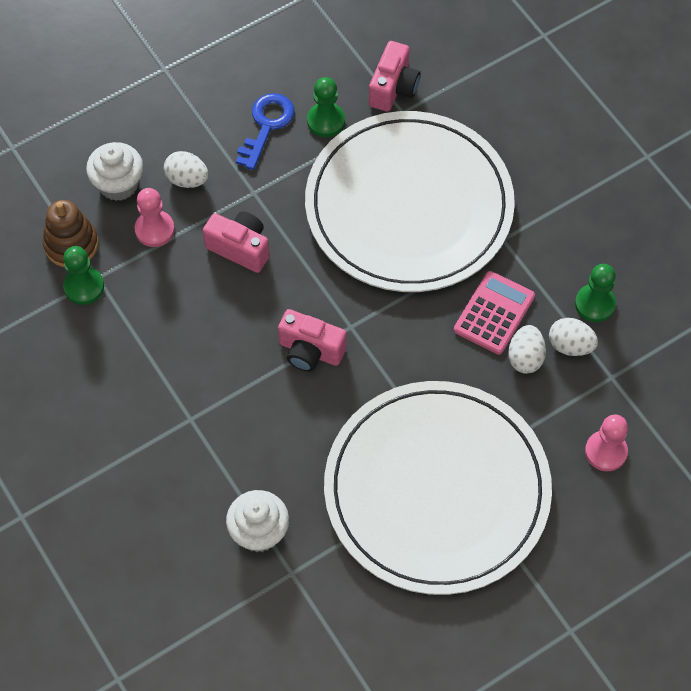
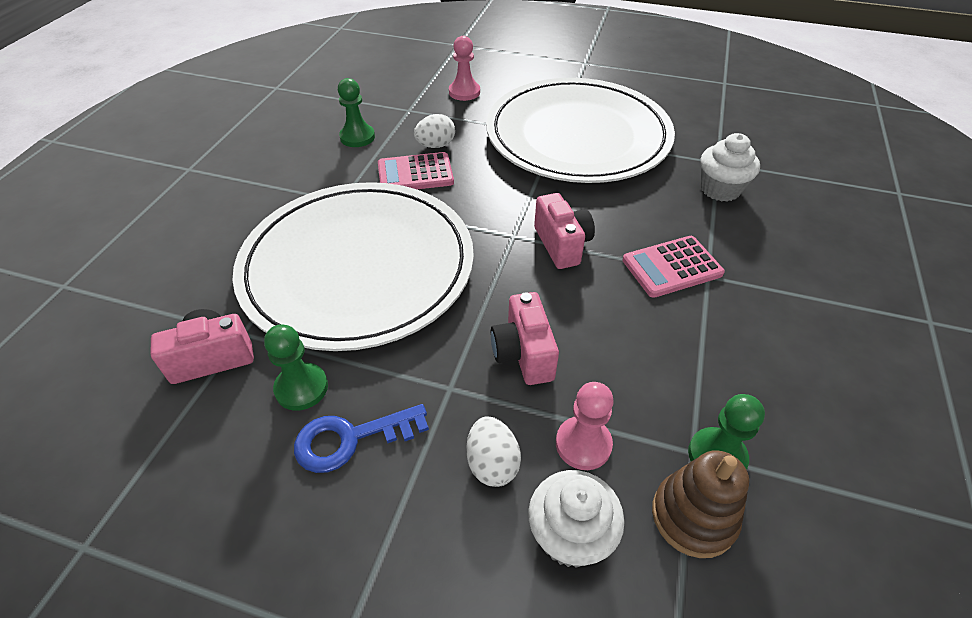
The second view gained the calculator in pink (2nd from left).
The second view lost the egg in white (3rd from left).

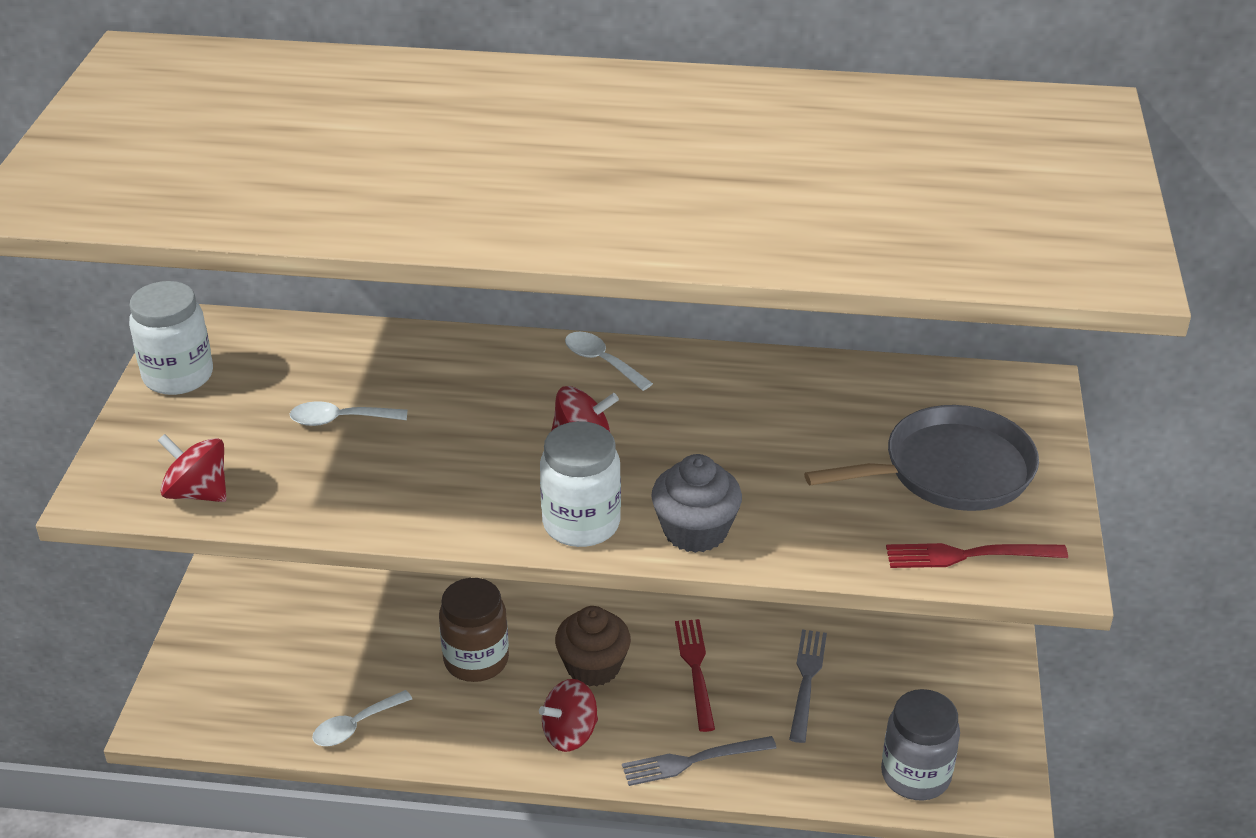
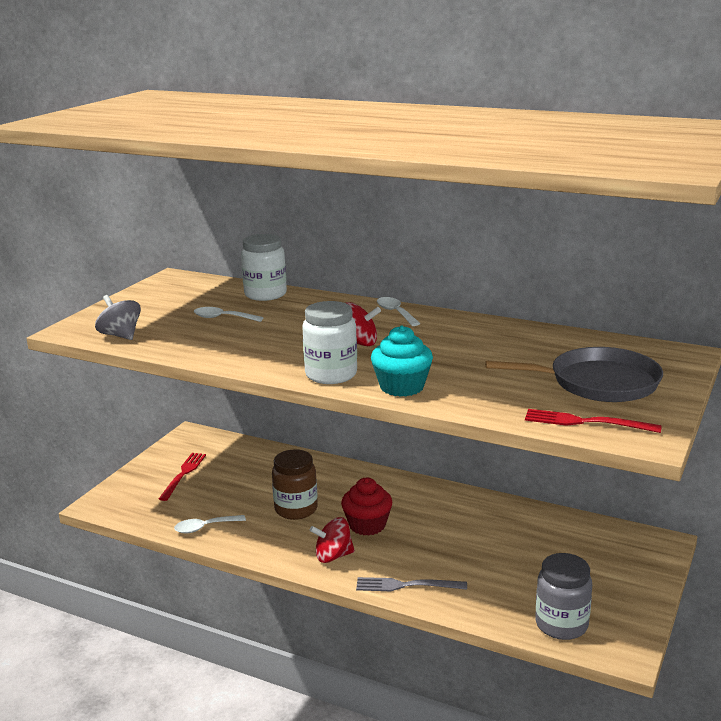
What was the spinning top in red (1st from left) turned into the spinning top in grey.
The fork in red (1st from left) ended up elsewhere.
The jar in white (1st from left) ended up elsewhere.
What was the cupcake in brown turned into the cupcake in red.
What was the cupcake in grey turned into the cupcake in turquoise.
The second view lost the fork in grey (2nd from left).

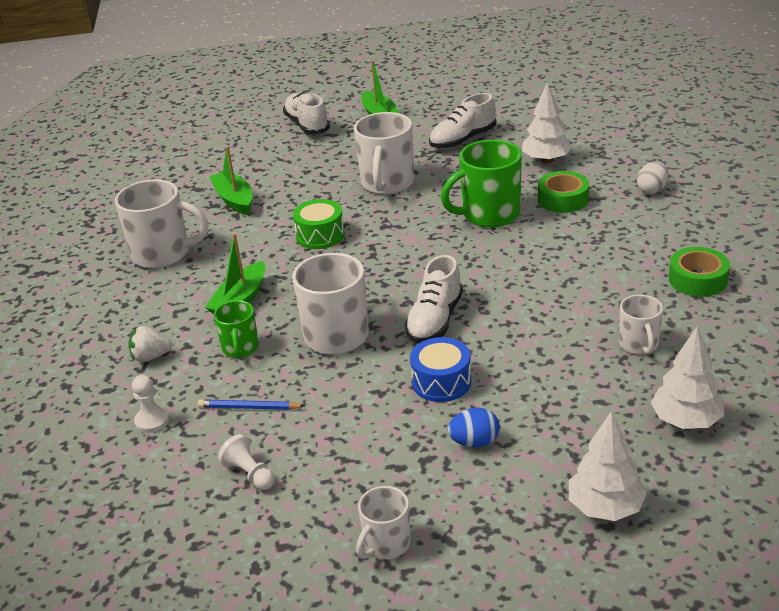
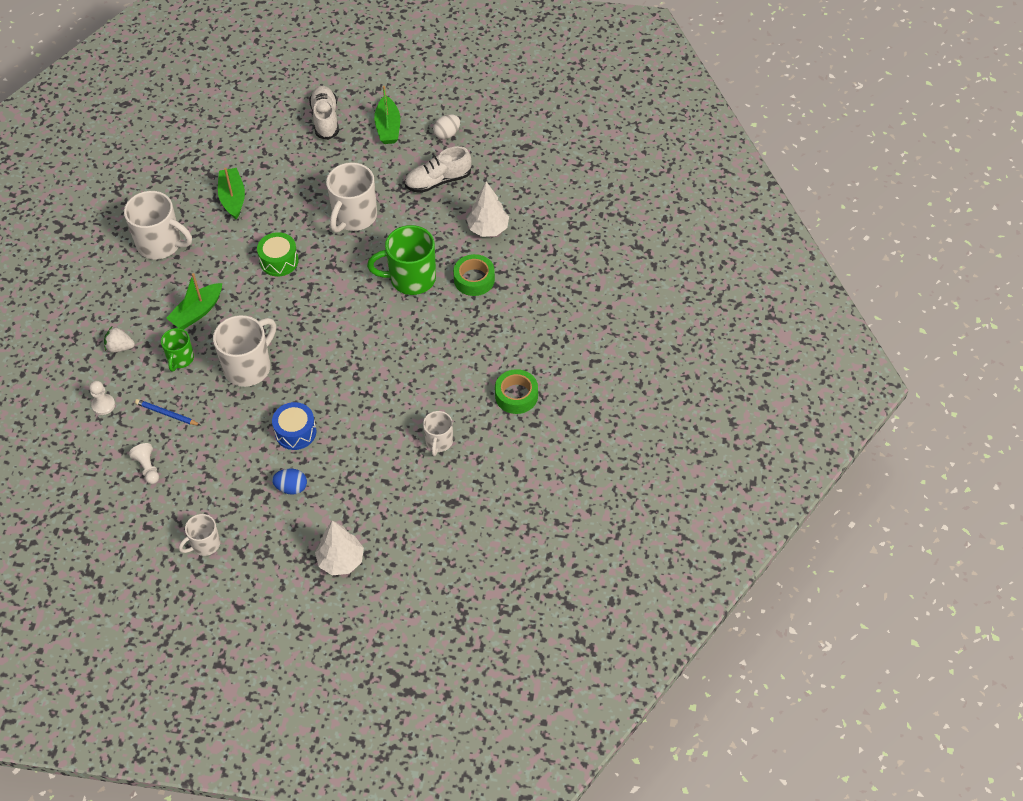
The egg in white ended up elsewhere.
The second view lost the shoe in white (2nd from left).
The second view lost the tree in white (3rd from left).

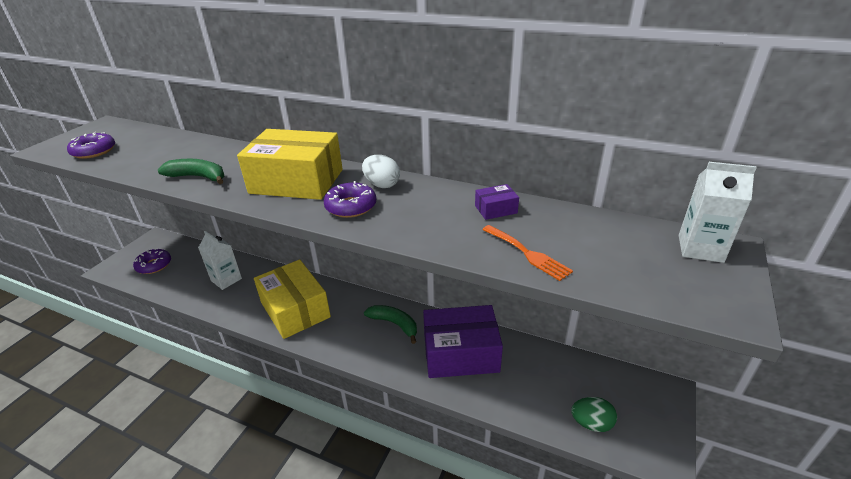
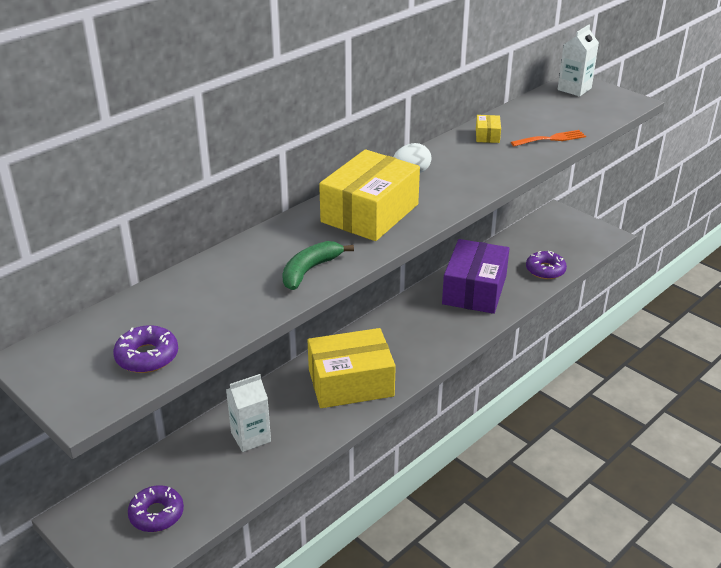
What was the box in purple (2nd from left) turned into the box in yellow (3rd from left).
The donut in purple (3rd from left) ended up elsewhere.
The second view lost the banana in green (2nd from left).
The second view lost the egg in green.

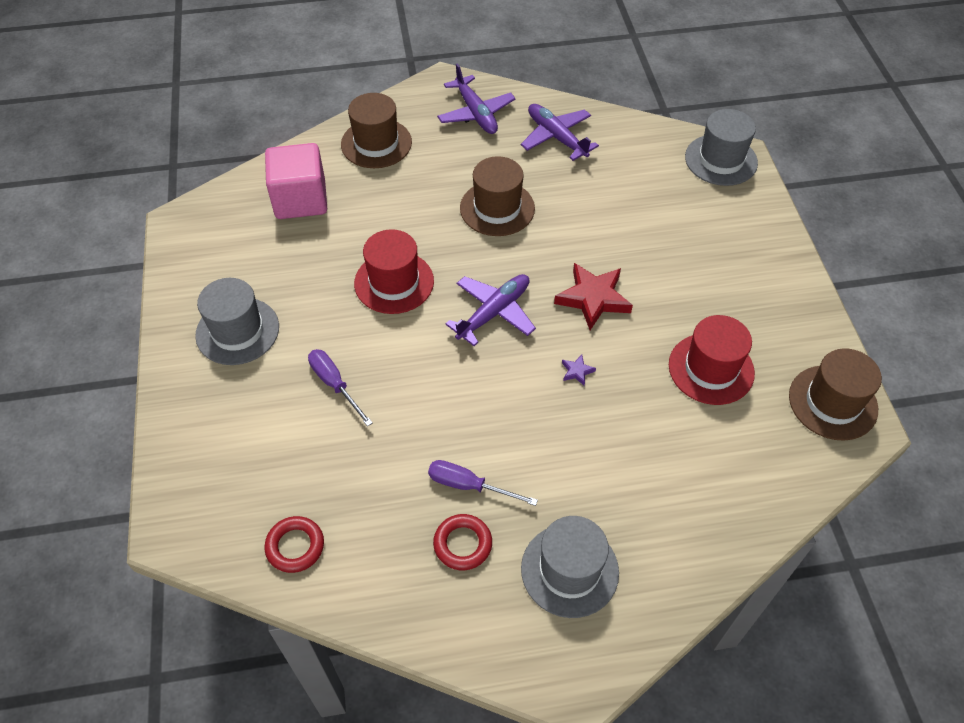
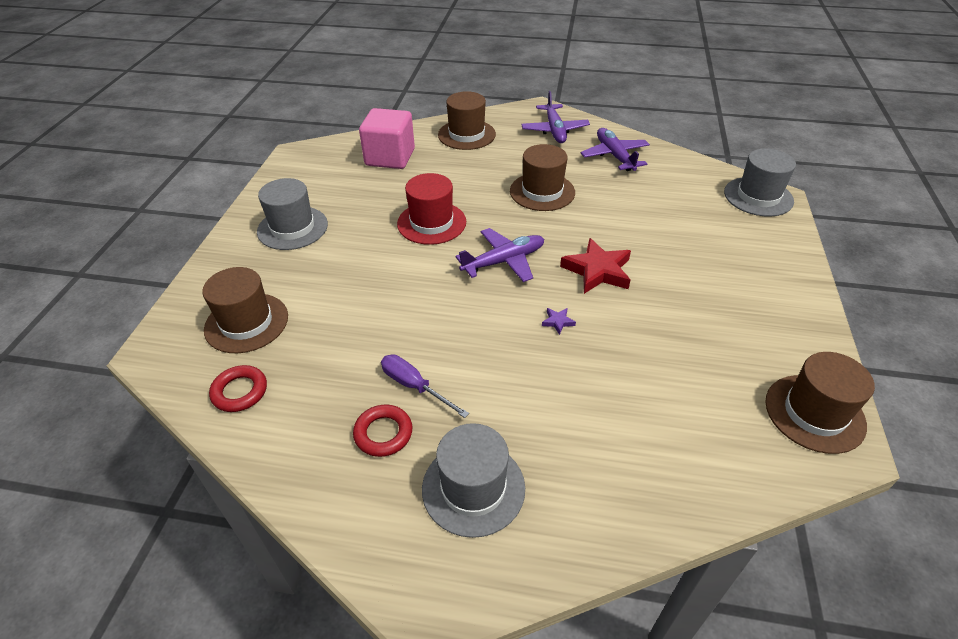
The second view gained the hat in brown (1st from left).
The second view lost the screwdriver in purple (1st from left).
The second view lost the hat in red (2nd from left).

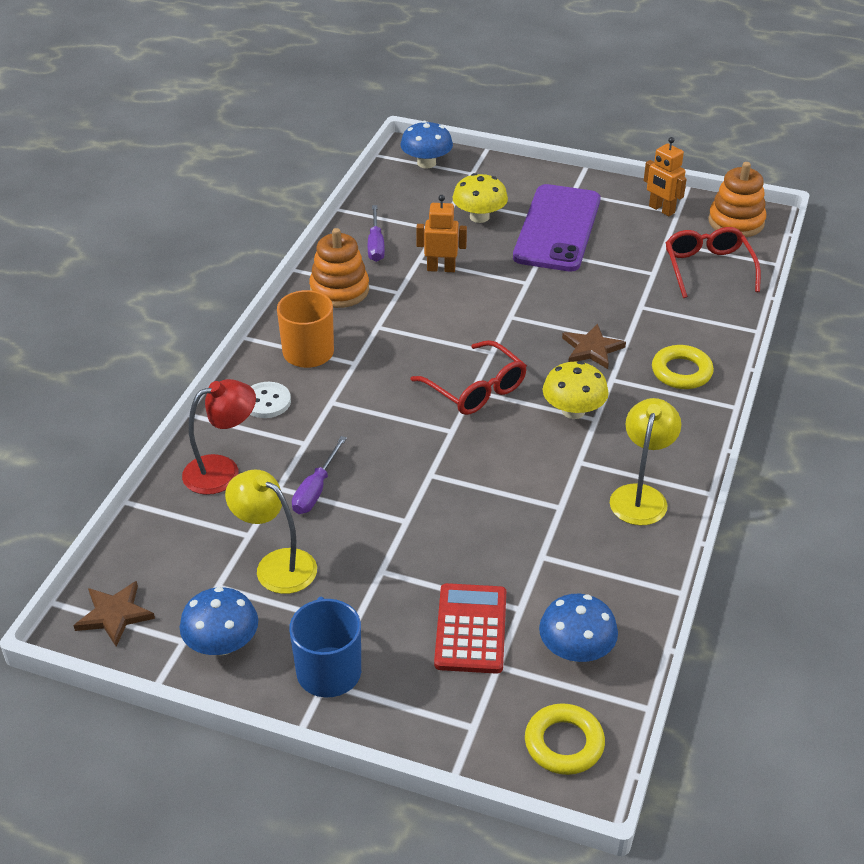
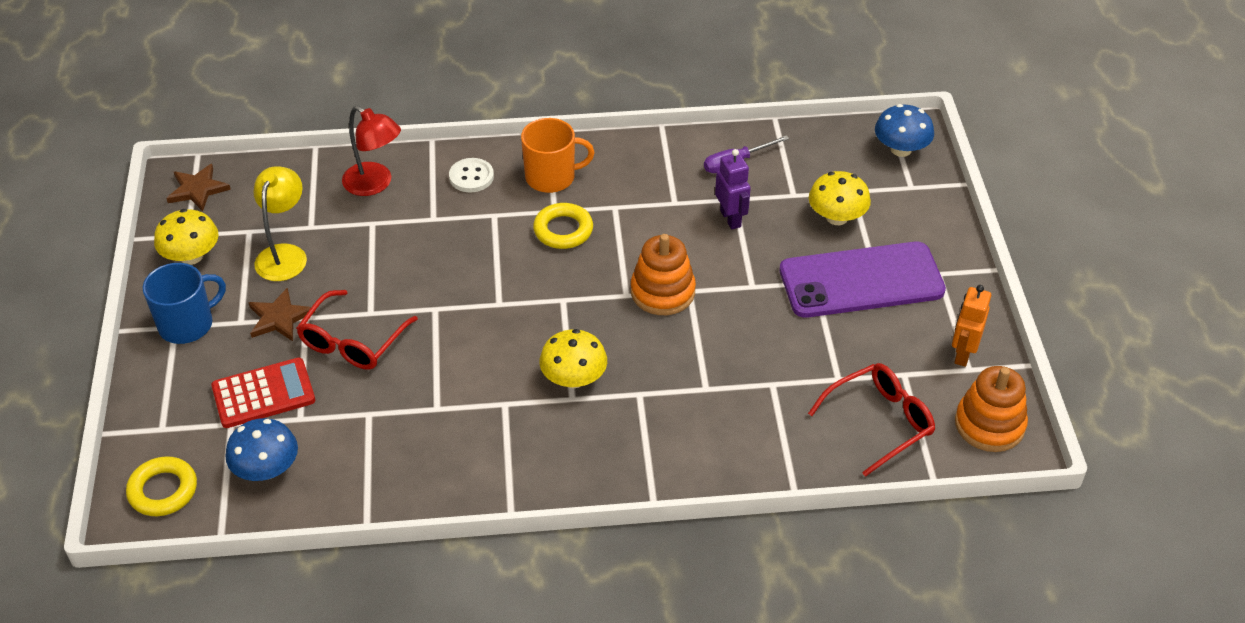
What was the mushroom in blue (1st from left) turned into the mushroom in yellow (1st from left).
The star in brown (2nd from left) ended up elsewhere.
The glasses in red (1st from left) ended up elsewhere.
The ring in yellow (2nd from left) ended up elsewhere.
The stacking toy in orange (1st from left) ended up elsewhere.
What was the robot in orange (1st from left) turned into the robot in purple.
The second view lost the screwdriver in purple (1st from left).
The second view lost the lamp in yellow (2nd from left).

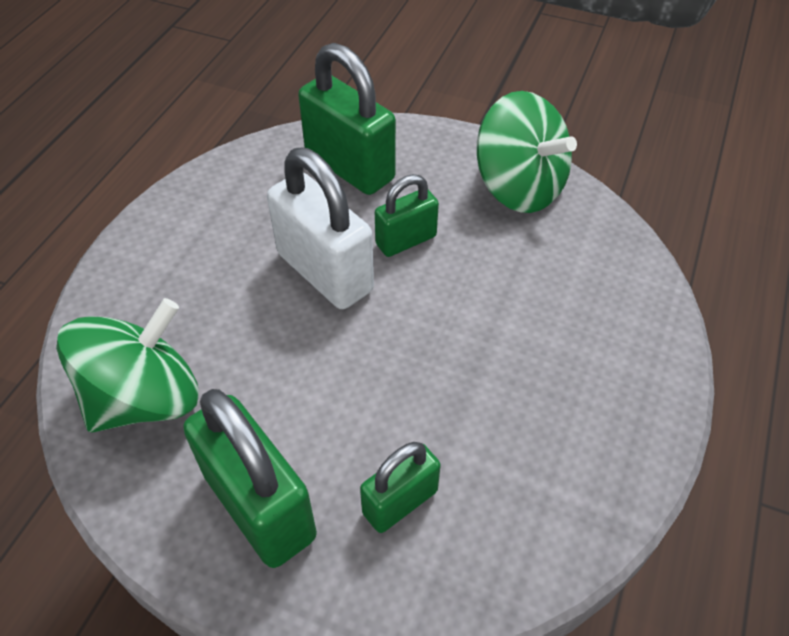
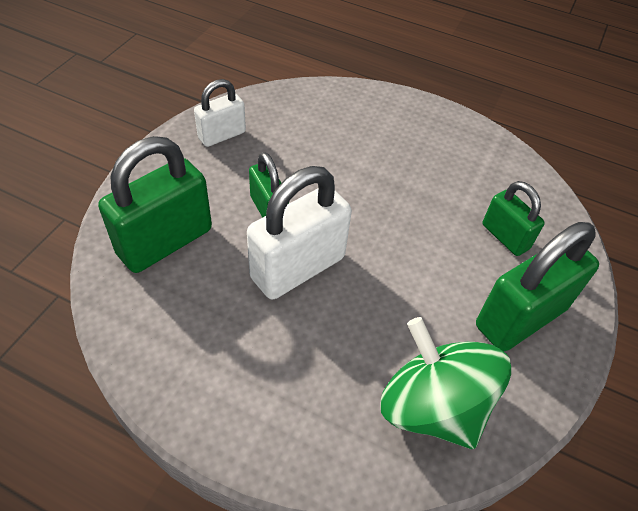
Where the spinning top in green (2nd from left) stood, the padlock in white (1st from left) came to stand.

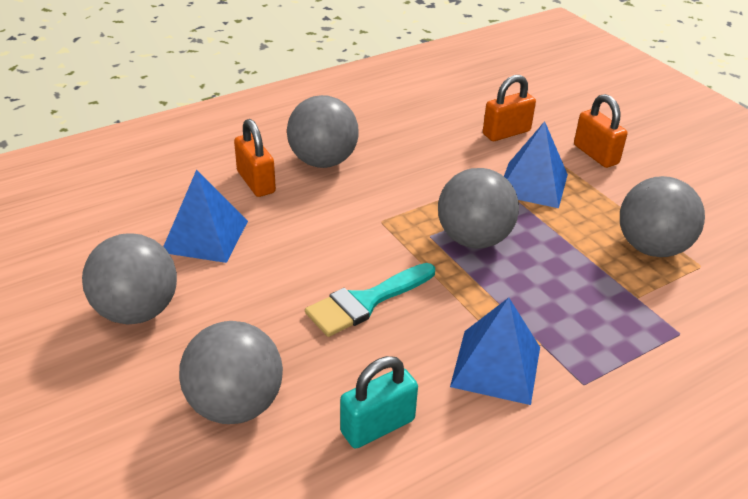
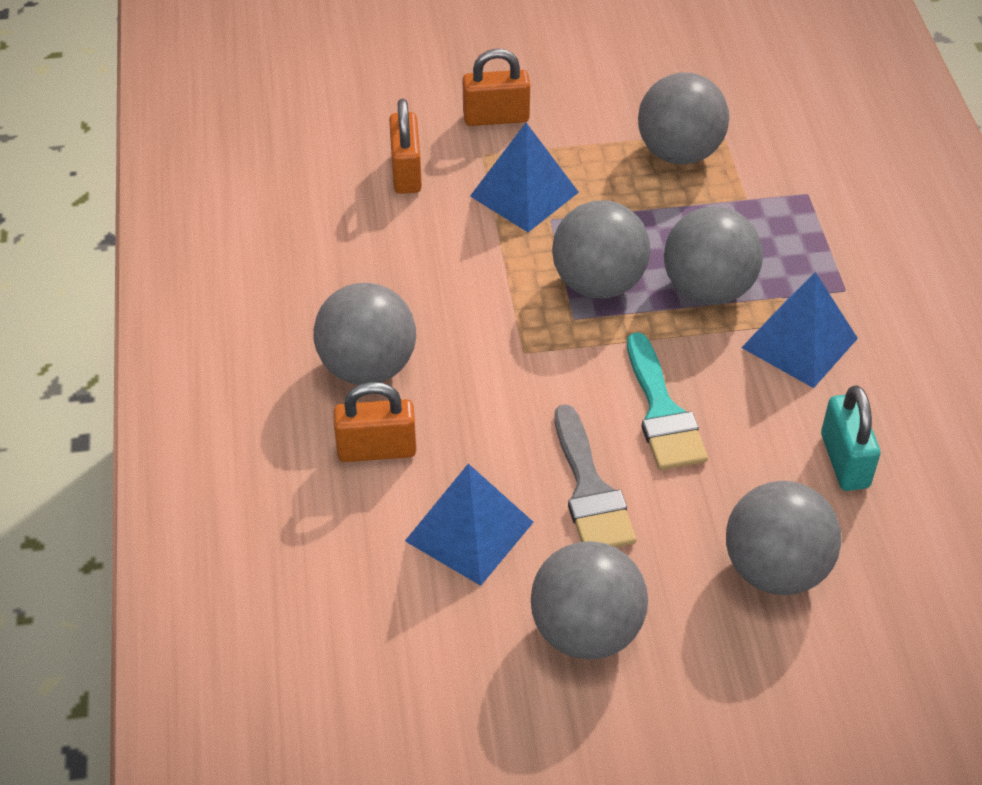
The second view gained the brush in grey.
The second view gained the ball in grey (5th from left).

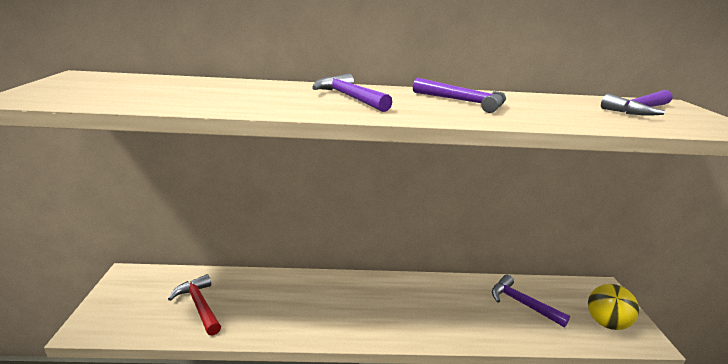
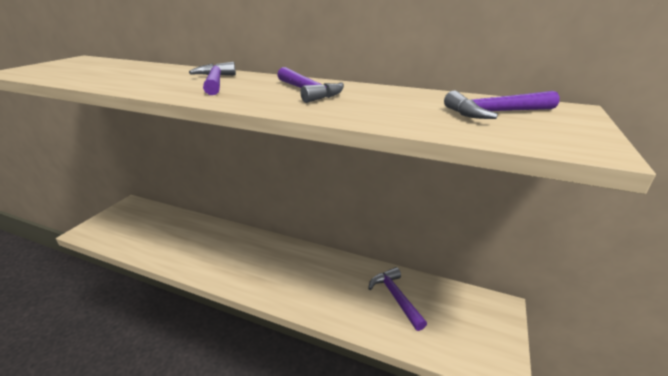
The second view lost the hammer in red.
The second view lost the ball in yellow.

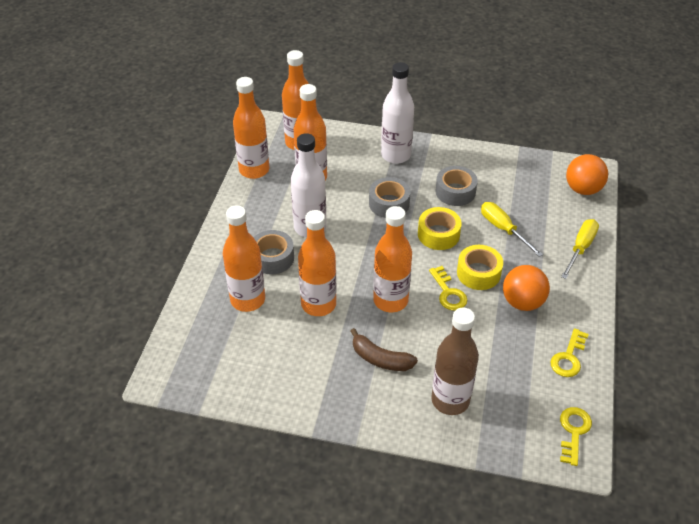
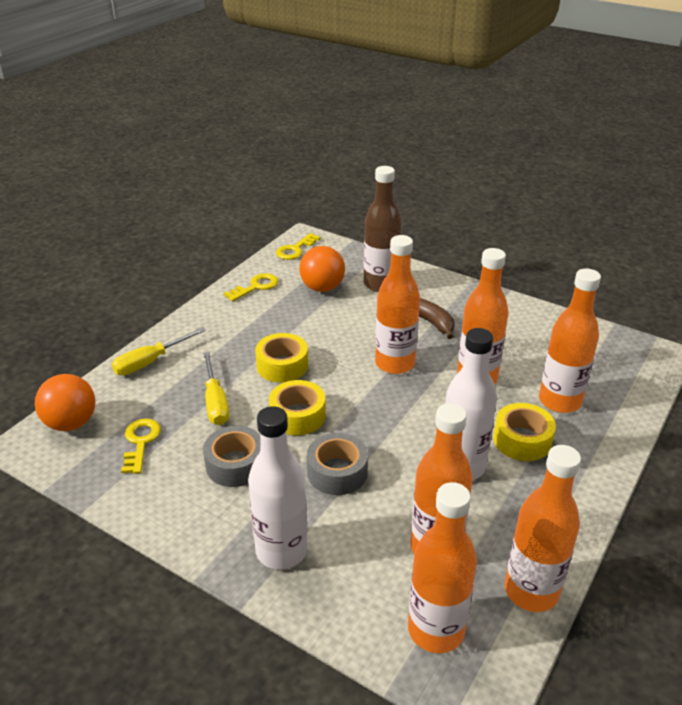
The key in yellow (1st from left) ended up elsewhere.
The ball in orange (1st from left in the first image) ended up elsewhere.
What was the tape in grey (1st from left) turned into the tape in yellow (3rd from left).

